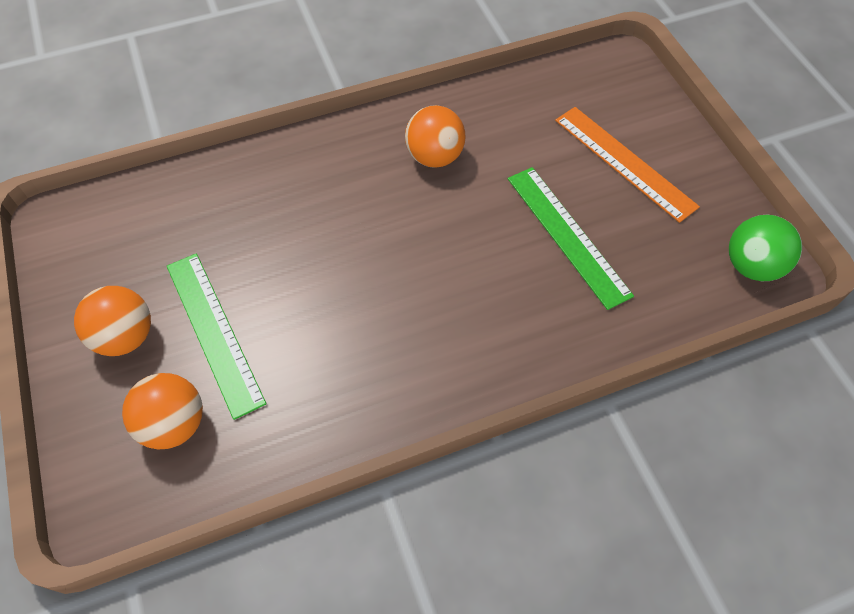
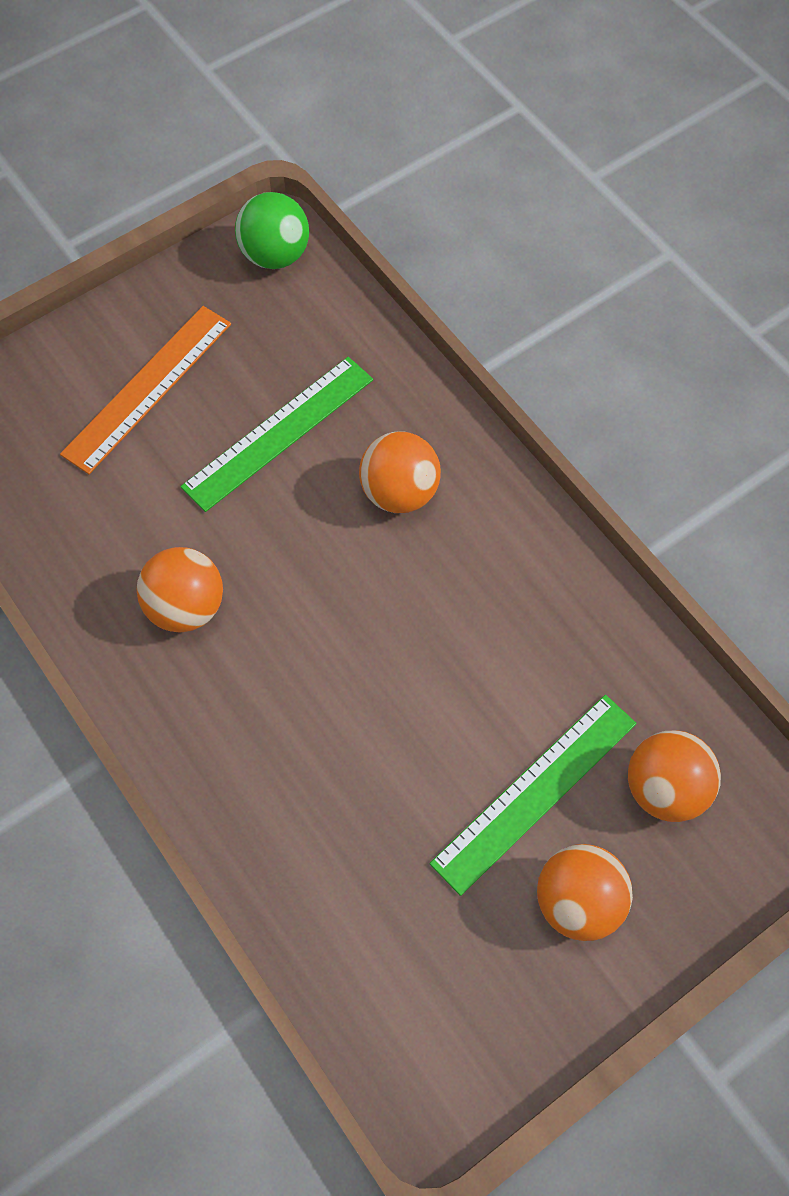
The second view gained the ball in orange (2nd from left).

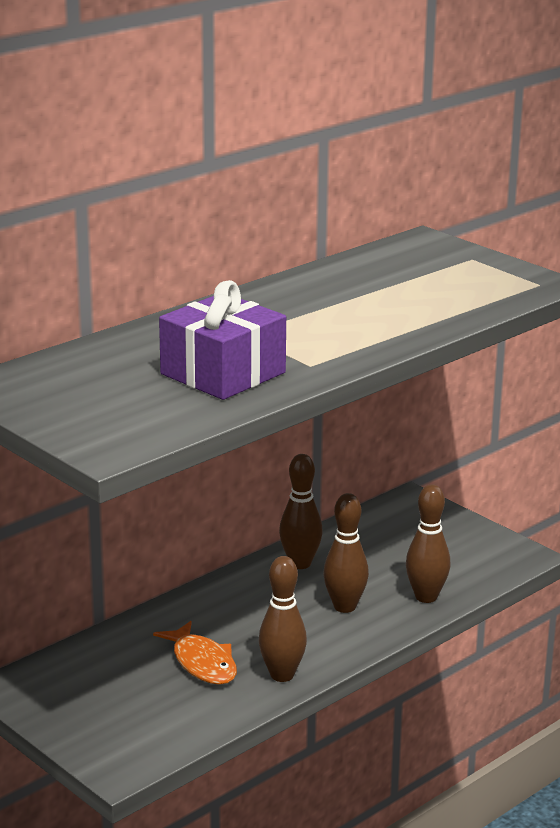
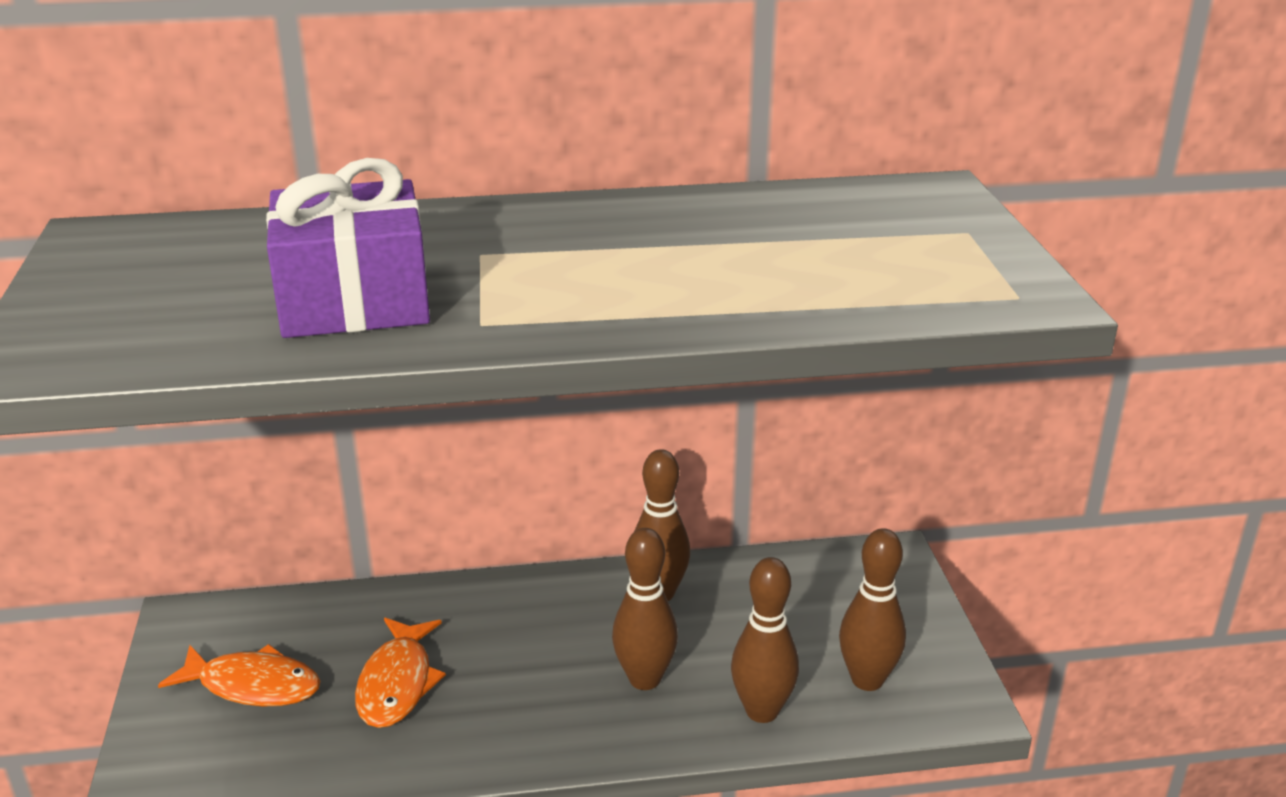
The second view gained the fish in orange (1st from left).
The bowling pin in brown (1st from left in the first image) ended up elsewhere.

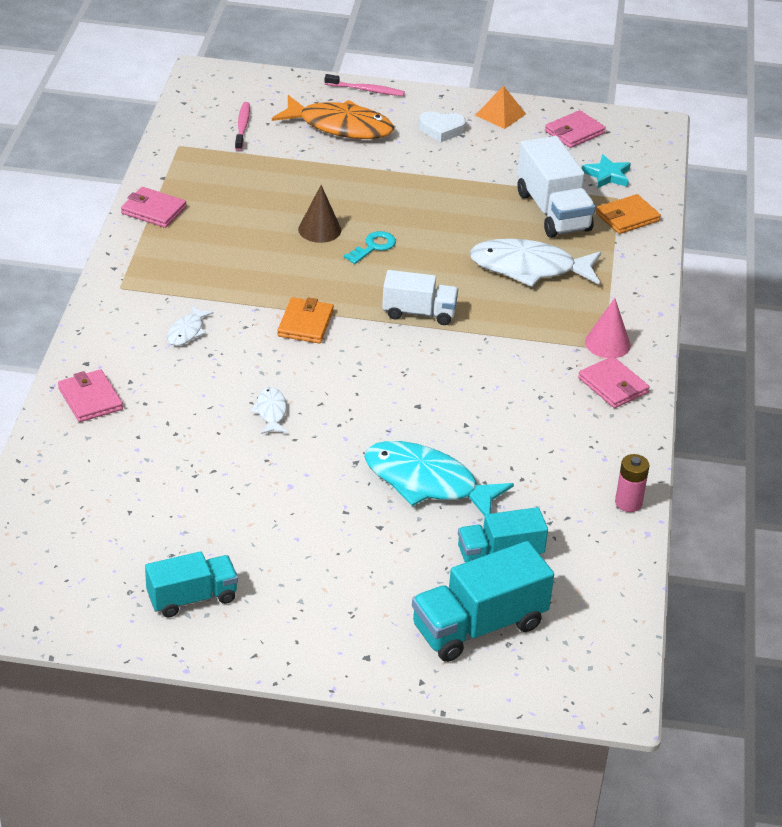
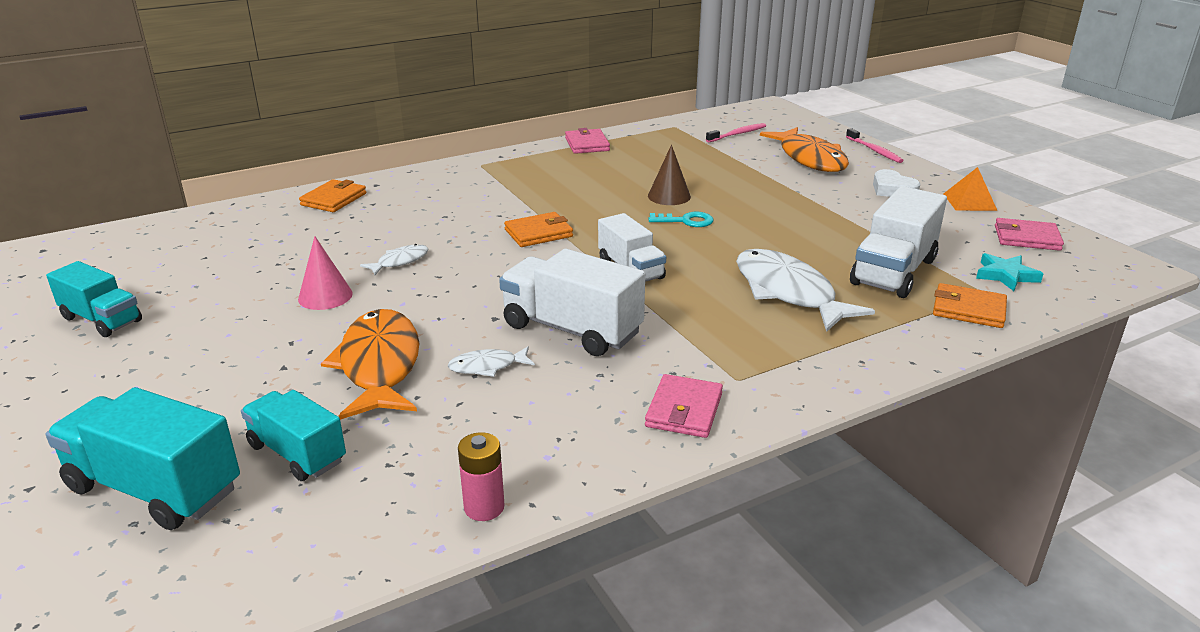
The cone in pink ended up elsewhere.
What was the wallet in pink (1st from left) turned into the wallet in orange (1st from left).
What was the fish in turquoise turned into the fish in orange (1st from left).
The fish in white (1st from left in the first image) ended up elsewhere.
The second view gained the truck in white (1st from left).

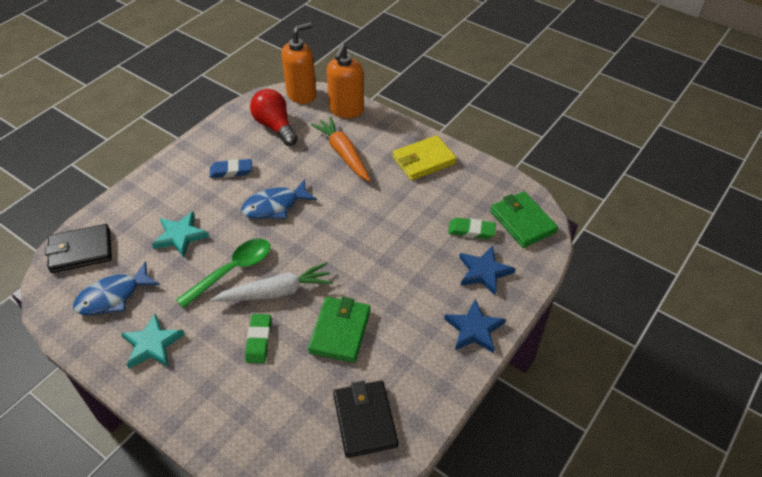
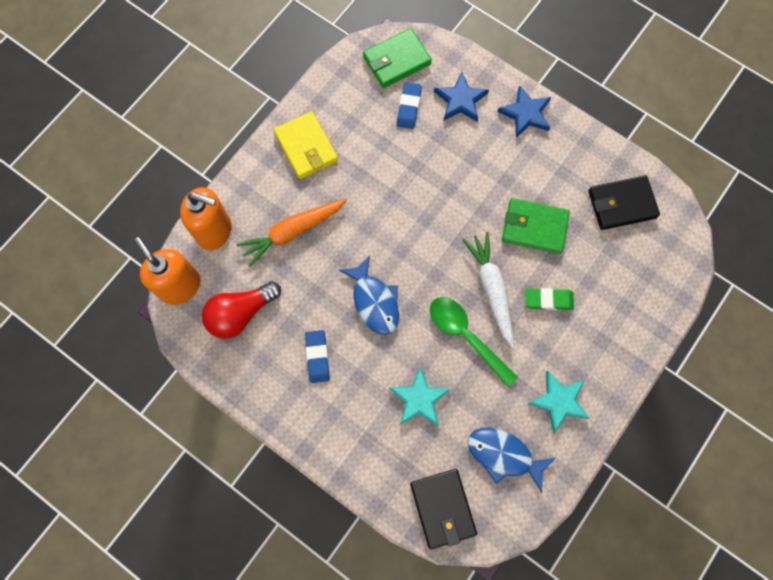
What was the eraser in green (2nd from left) turned into the eraser in blue (2nd from left).
The fish in blue (1st from left in the first image) ended up facing another way, 150 degrees clockwise from before.

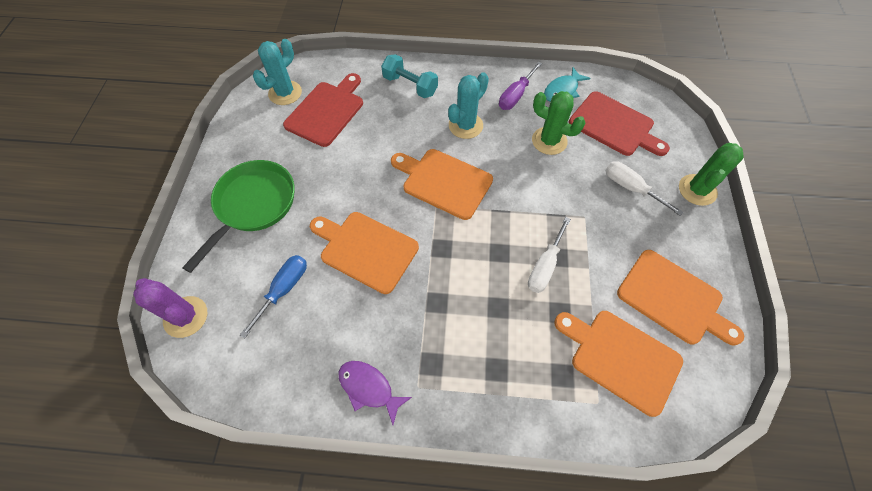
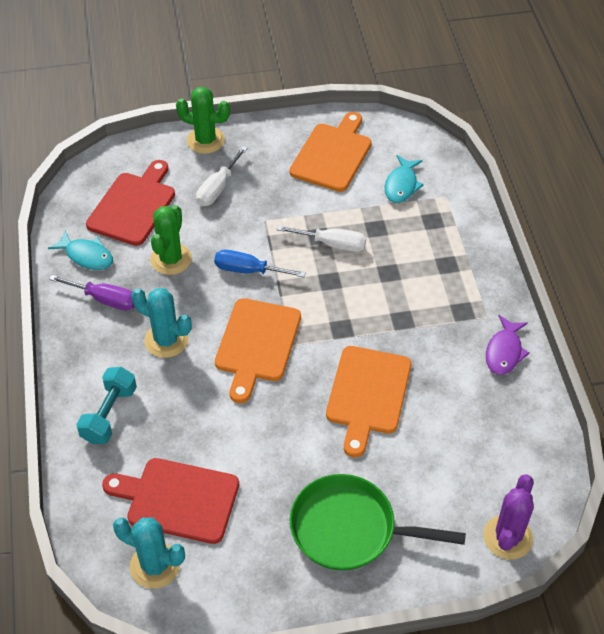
The screwdriver in blue ended up elsewhere.
Where the cutting board in orange (3rd from left) stood, the fish in turquoise (2nd from left) came to stand.

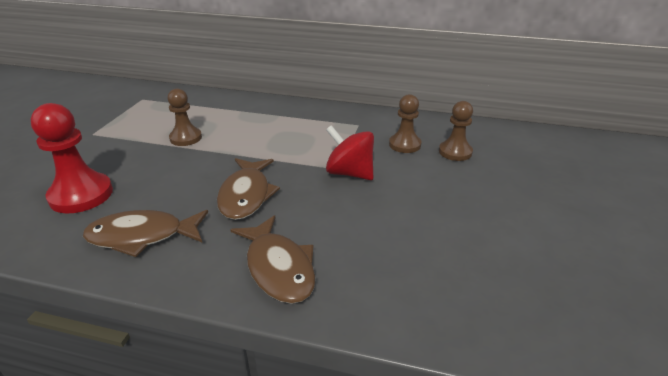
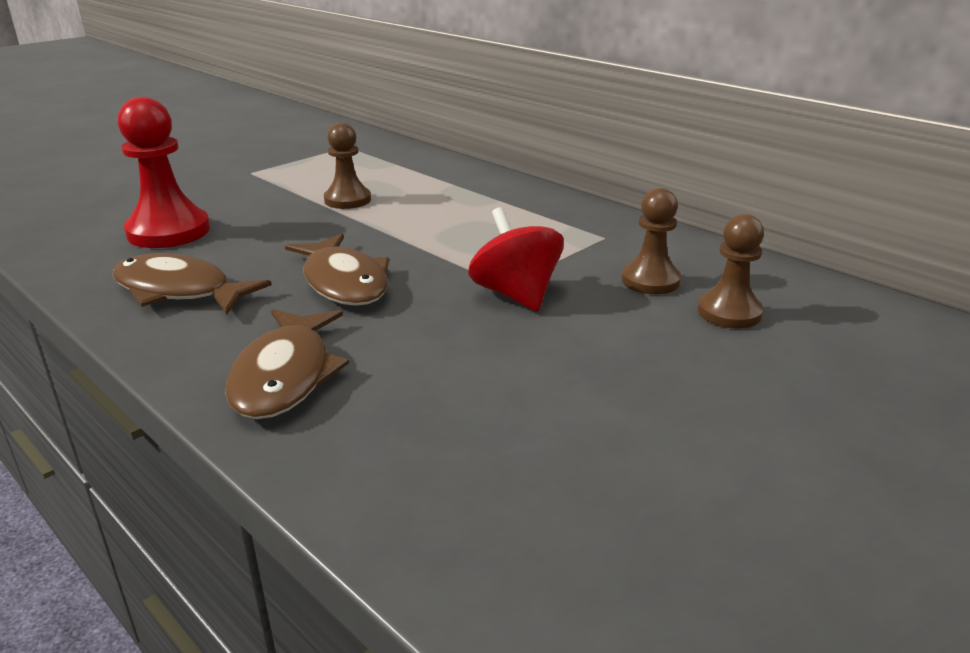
The fish in brown (2nd from left in the first image) ended up facing another way, 60 degrees counterclockwise from before.

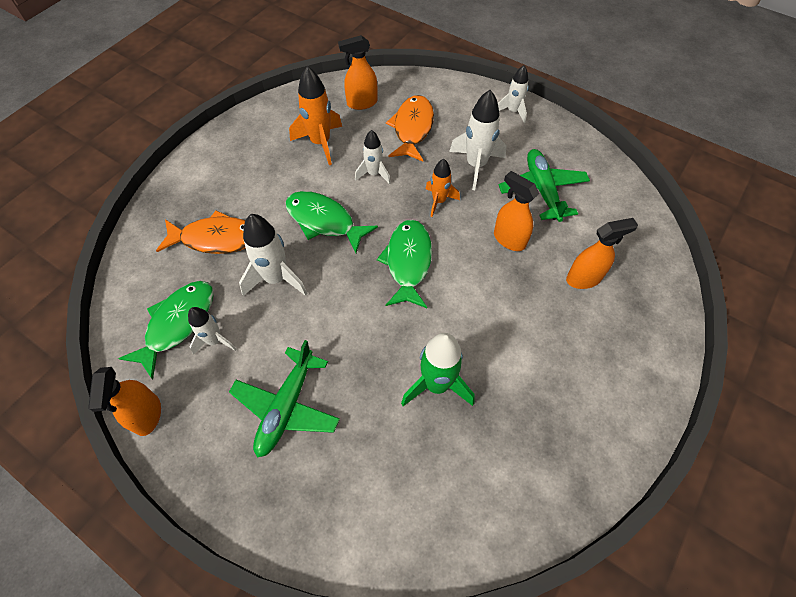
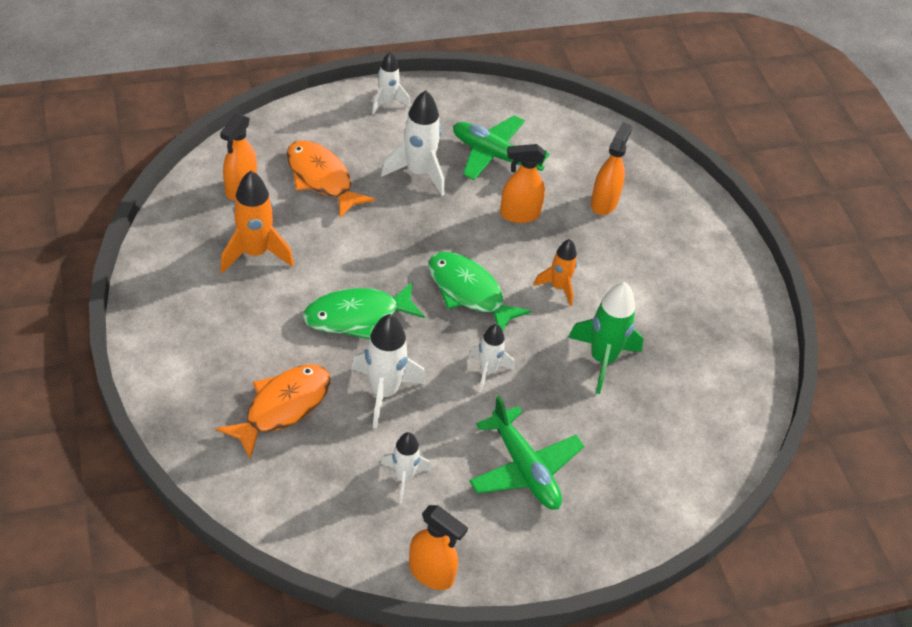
The rocket in white (3rd from left in the first image) ended up elsewhere.
The rocket in orange (2nd from left) ended up elsewhere.
The second view lost the fish in green (1st from left).

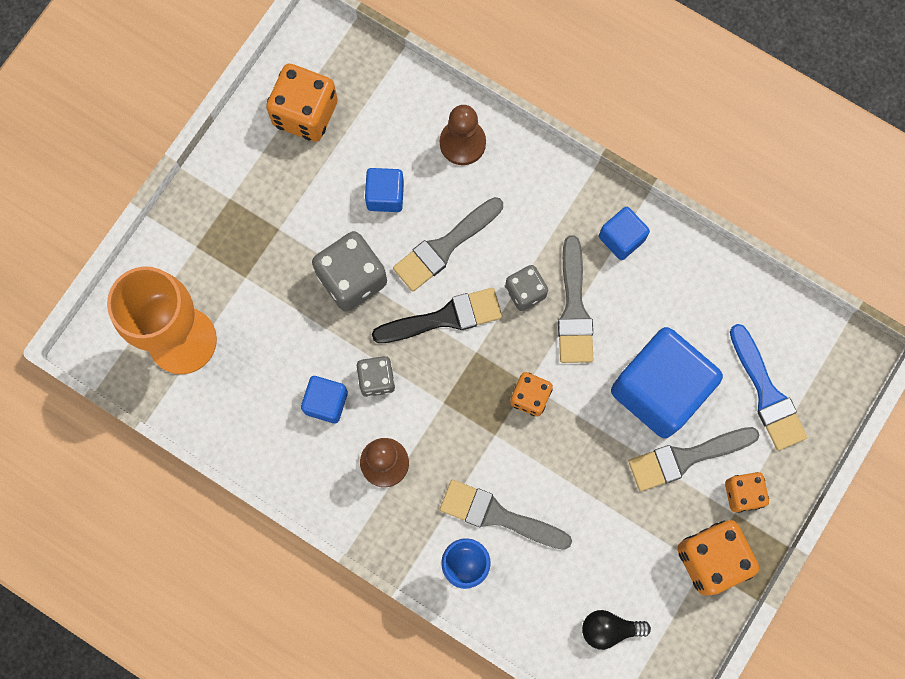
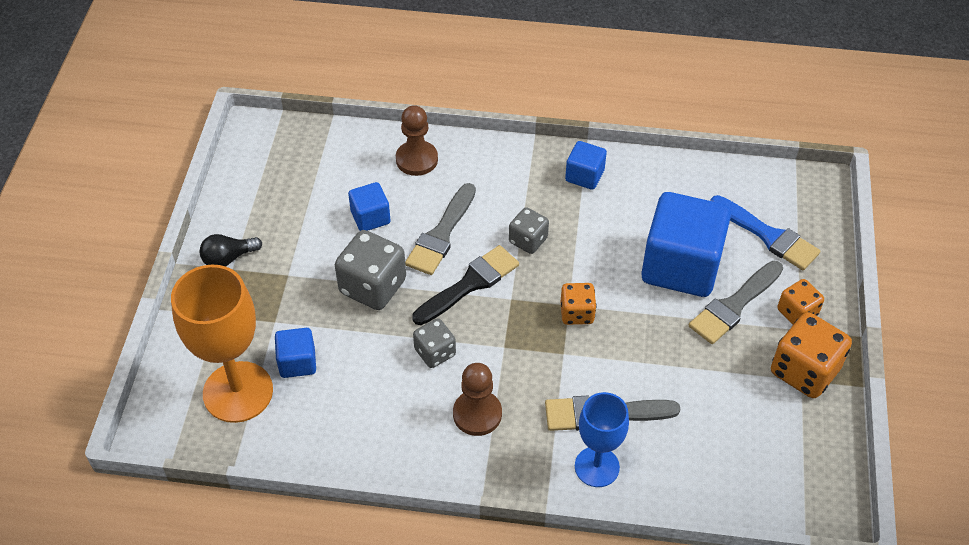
The light bulb in black ended up elsewhere.
The cube in blue (1st from left) ended up elsewhere.
The second view lost the dice in orange (1st from left).
The second view lost the brush in grey (3rd from left).

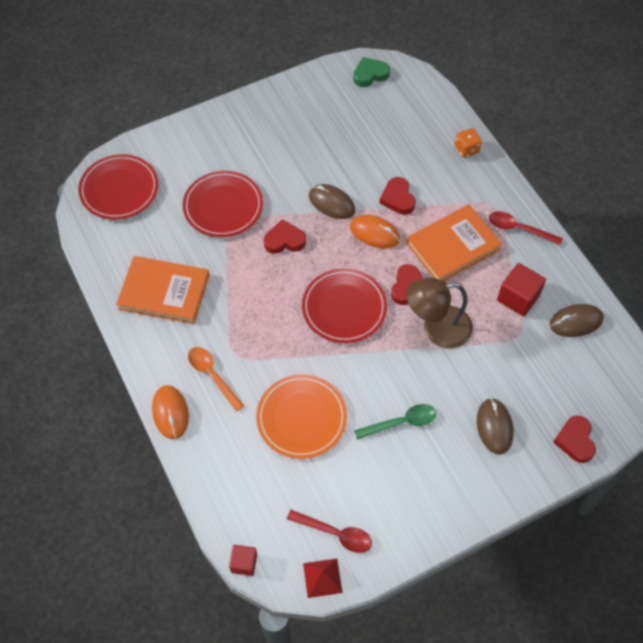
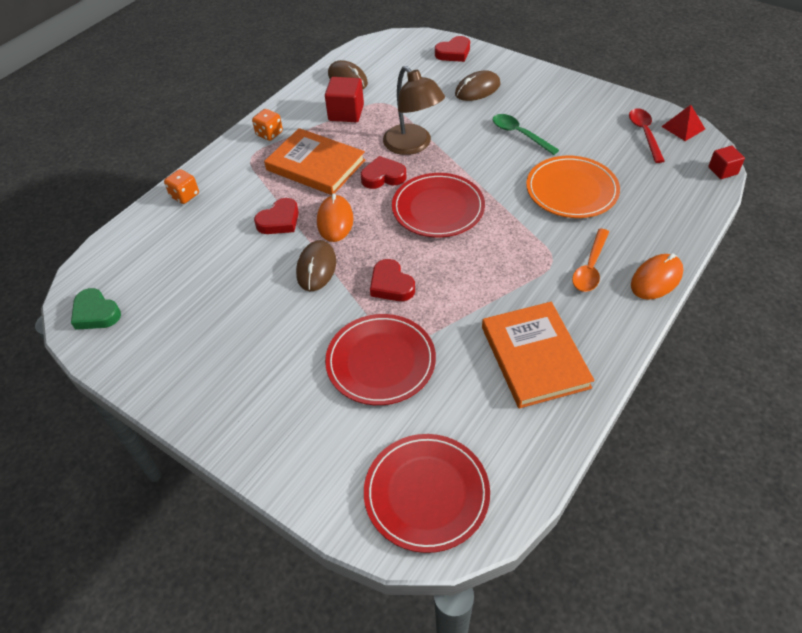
Where the spoon in red (2nd from left) stood, the dice in orange (2nd from left) came to stand.

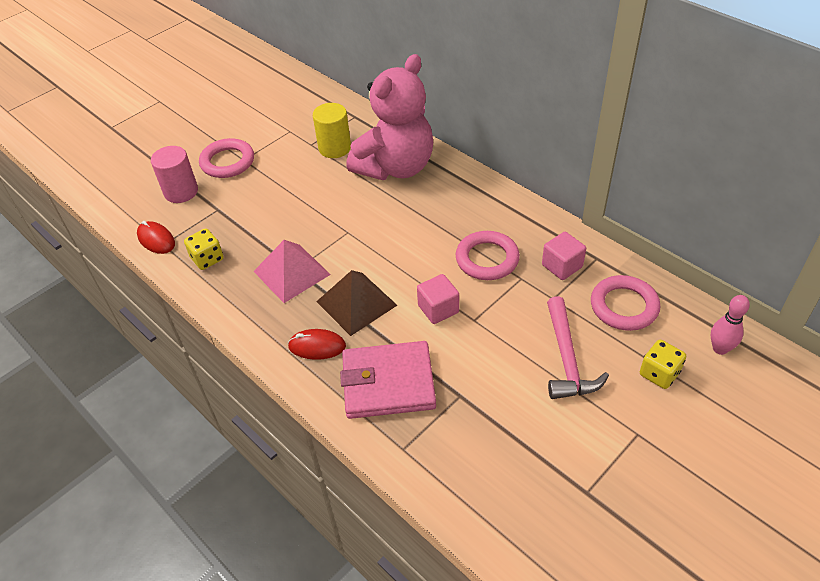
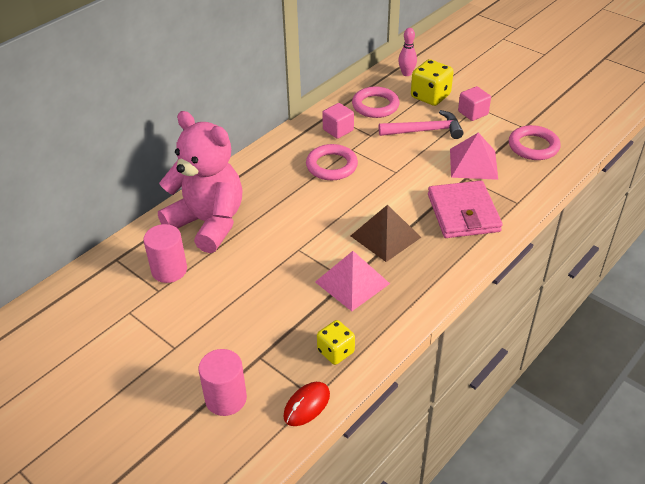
What was the cylinder in yellow turned into the cylinder in pink (1st from left).
The size of the dice in yellow (2nd from left) changed by a factor of 1.54.
The second view gained the pyramid in pink (2nd from left).
The cube in pink (1st from left in the first image) ended up elsewhere.
The ring in pink (1st from left in the first image) ended up elsewhere.
The second view lost the mouse in red (2nd from left).

